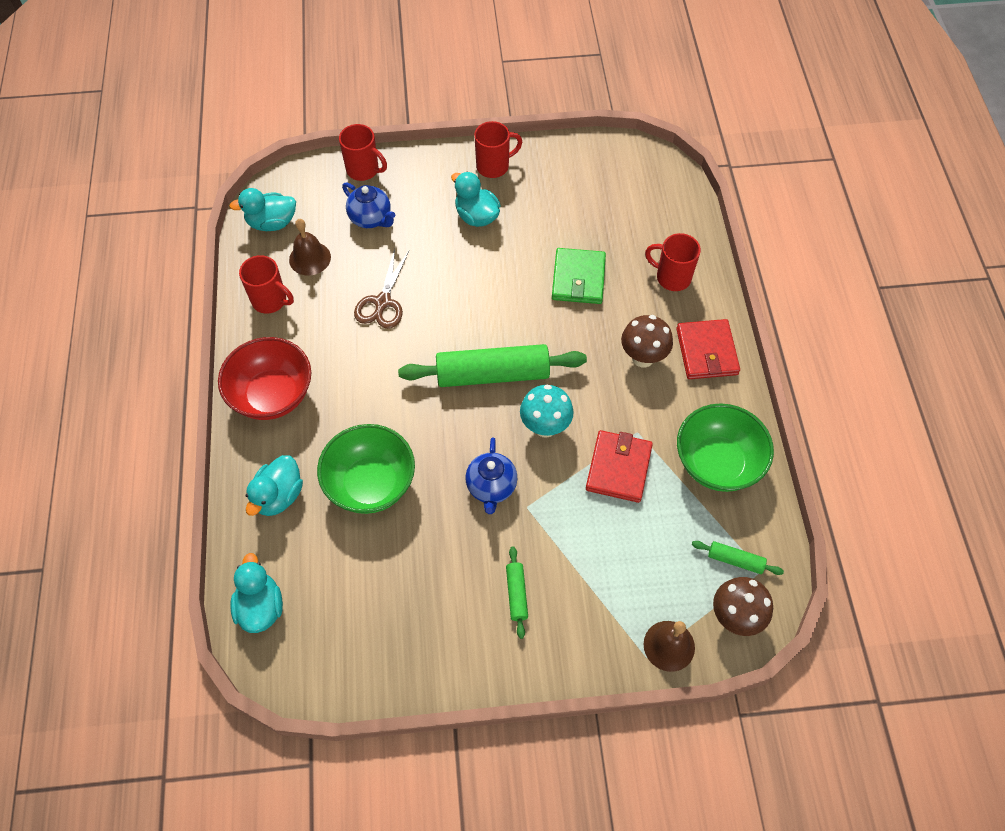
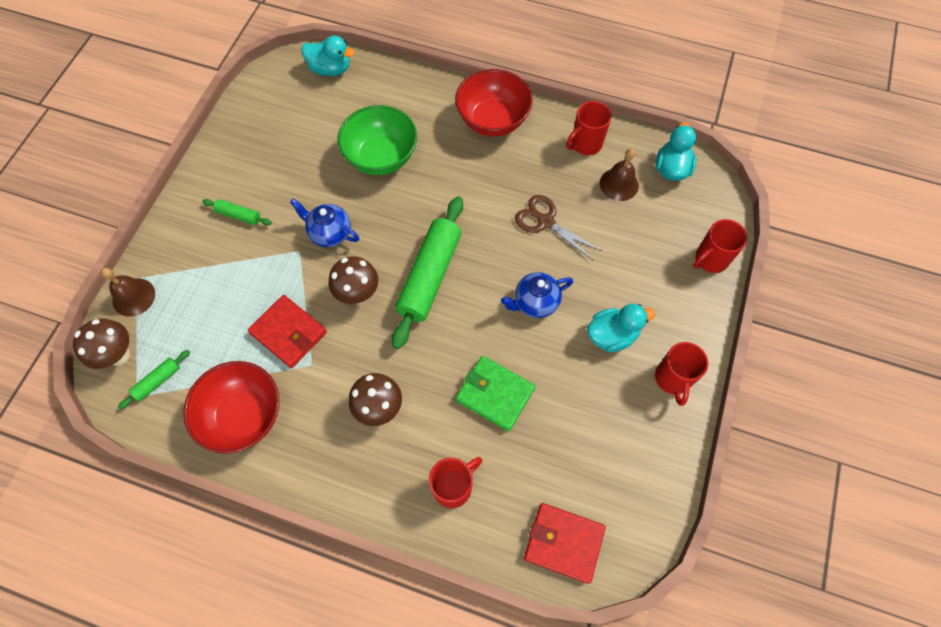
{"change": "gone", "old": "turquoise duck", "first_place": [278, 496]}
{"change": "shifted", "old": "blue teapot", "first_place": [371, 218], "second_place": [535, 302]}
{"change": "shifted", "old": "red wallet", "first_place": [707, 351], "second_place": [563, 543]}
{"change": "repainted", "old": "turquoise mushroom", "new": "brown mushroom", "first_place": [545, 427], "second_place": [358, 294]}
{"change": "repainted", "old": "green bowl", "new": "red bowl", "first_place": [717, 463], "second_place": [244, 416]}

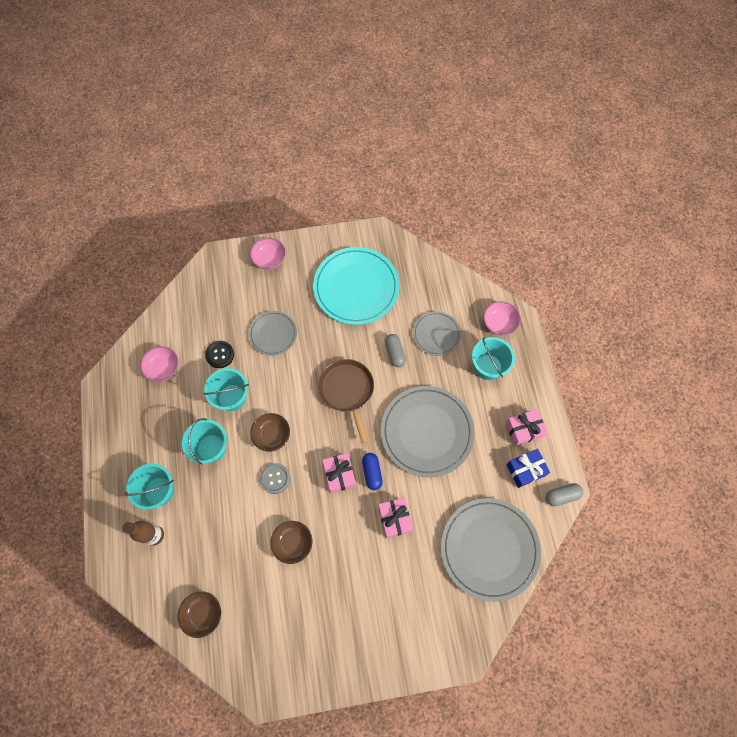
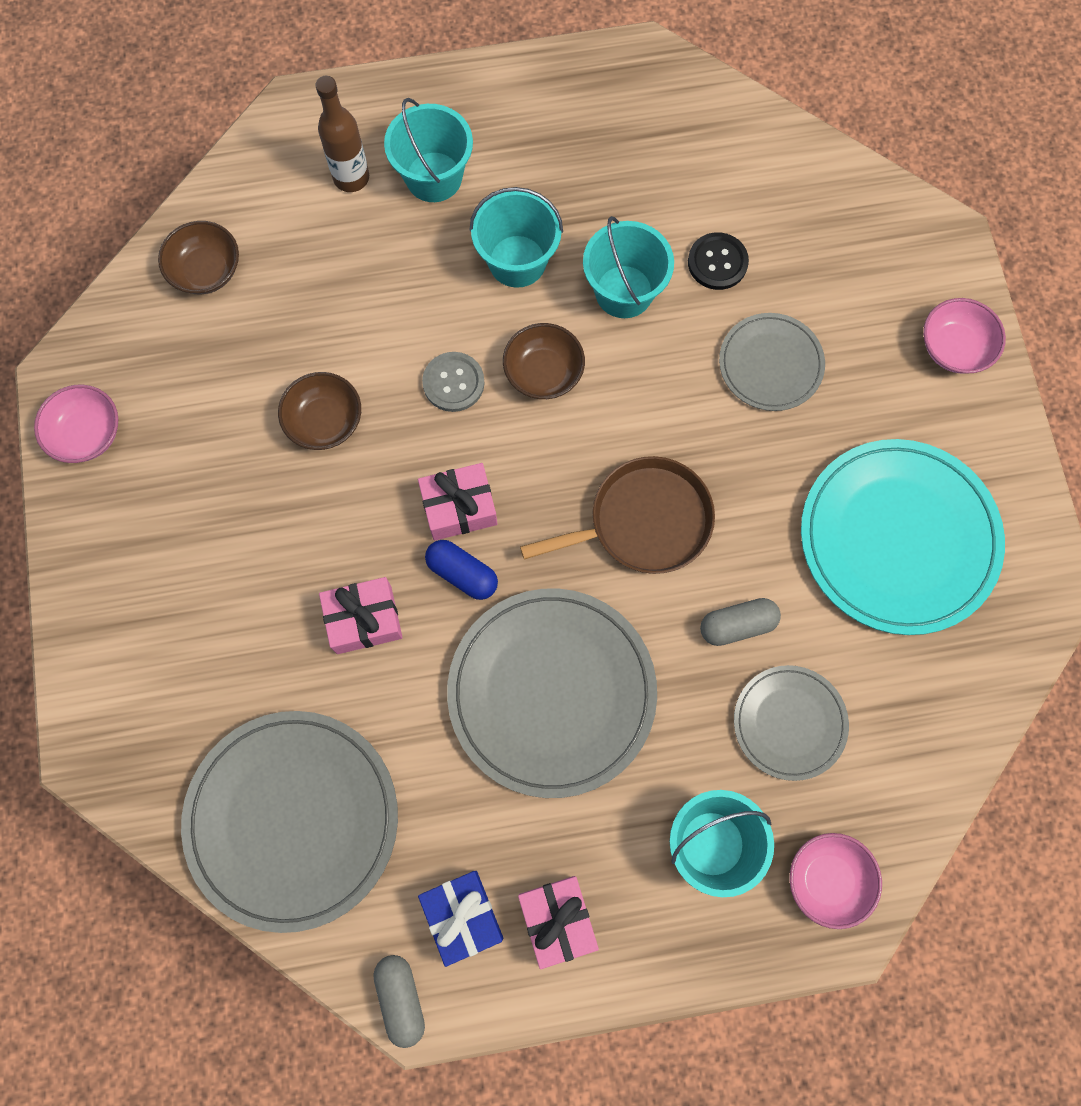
{"change": "shifted", "old": "pink bowl", "first_place": [163, 368], "second_place": [87, 434]}
{"change": "rotated", "old": "blue capsule", "first_place": [372, 472], "second_place": [462, 573], "degrees": 45}

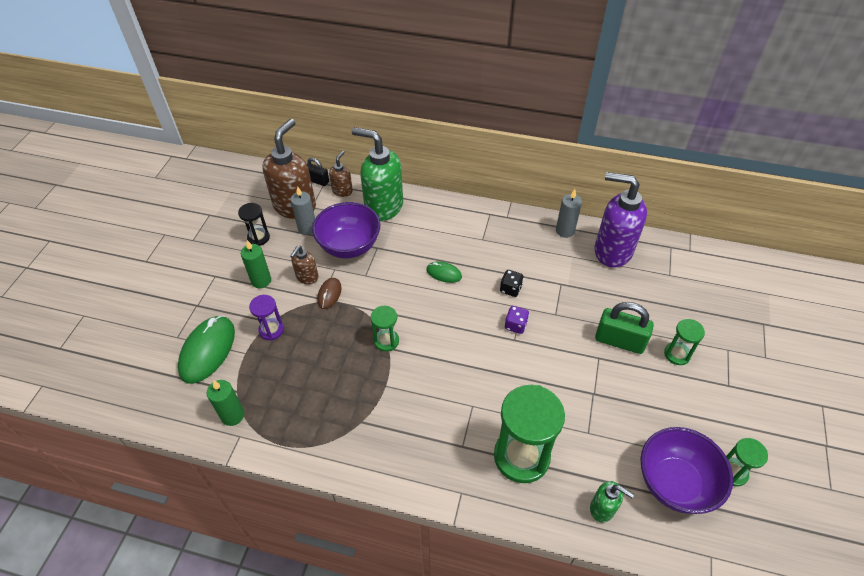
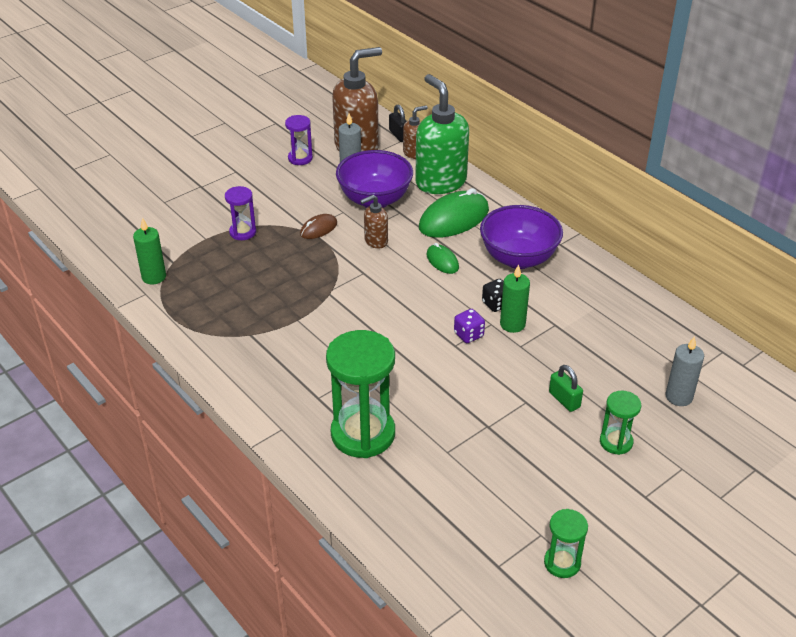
{"change": "gone", "old": "green hourglass", "first_place": [386, 341]}
{"change": "gone", "old": "green soap dispenser", "first_place": [602, 508]}
{"change": "gone", "old": "purple soap dispenser", "first_place": [612, 251]}
{"change": "shifted", "old": "green mouse", "first_place": [207, 351], "second_place": [454, 219]}
{"change": "shifted", "old": "green candle", "first_place": [261, 280], "second_place": [512, 324]}
{"change": "shifted", "old": "brown soap dispenser", "first_place": [307, 277], "second_place": [375, 241]}
{"change": "shifted", "old": "grey candle", "first_place": [565, 231], "second_place": [679, 397]}
{"change": "shifted", "old": "purple bowl", "first_place": [674, 483], "second_place": [518, 258]}
{"change": "repainted", "old": "black hourglass", "new": "purple hourglass", "first_place": [258, 238], "second_place": [300, 158]}
{"change": "scaled", "old": "green padlock", "first_place": [619, 341], "second_place": [564, 400], "factor": 0.58}

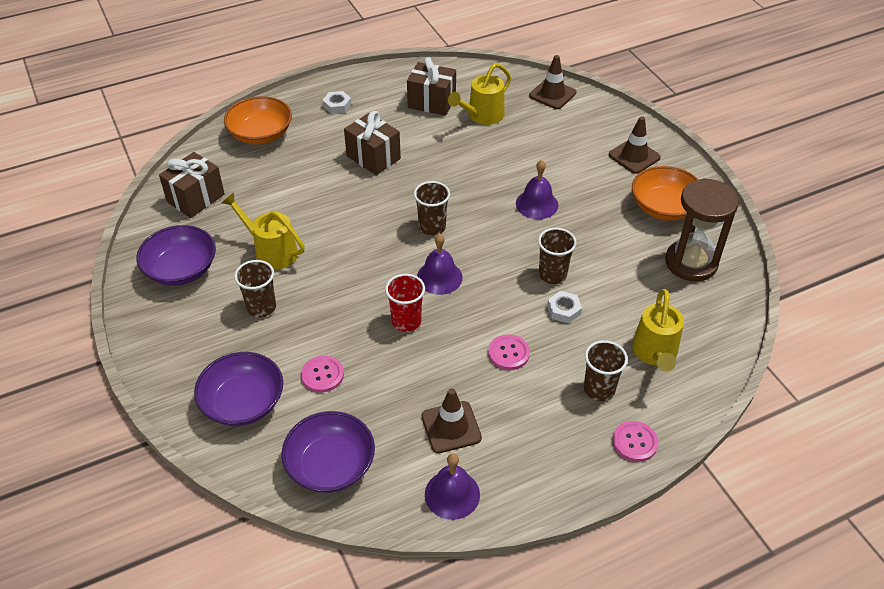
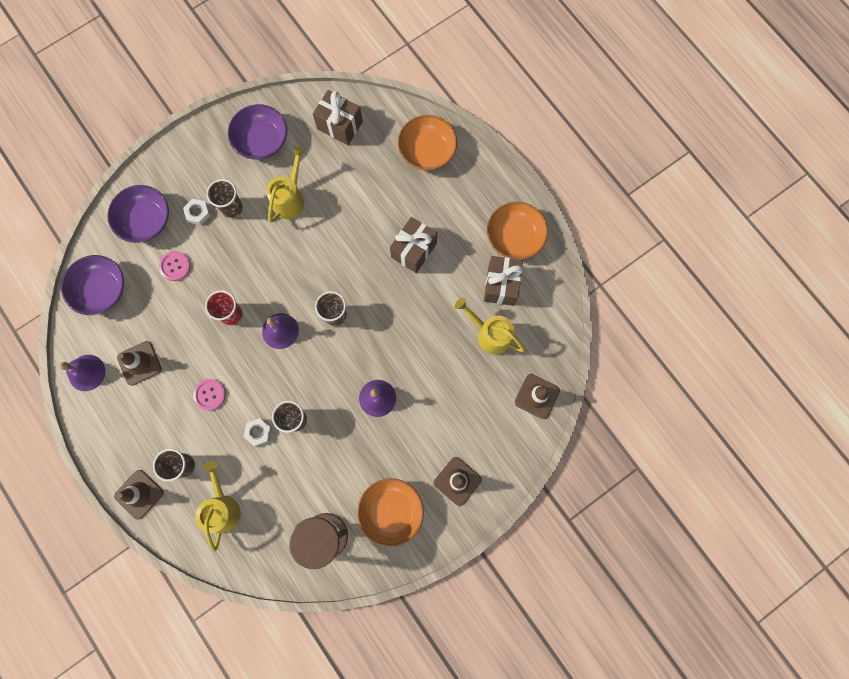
{"change": "new", "new": "orange bowl", "second_place": [514, 237]}
{"change": "shifted", "old": "white nut", "first_place": [337, 105], "second_place": [198, 213]}
{"change": "swapped", "old": "pink button", "new": "brown traffic cone", "first_place": [634, 442], "second_place": [139, 494]}
{"change": "rotated", "old": "yellow watering can", "first_place": [655, 353], "second_place": [222, 507], "degrees": 90}

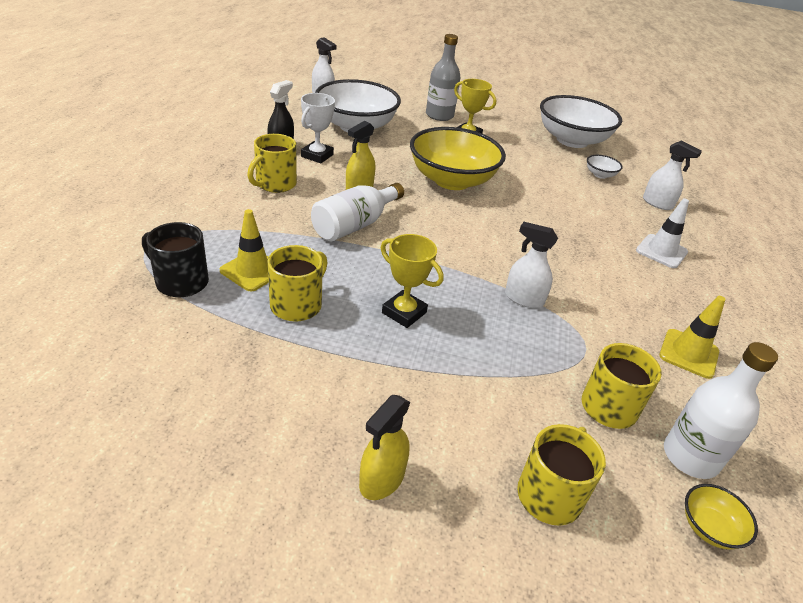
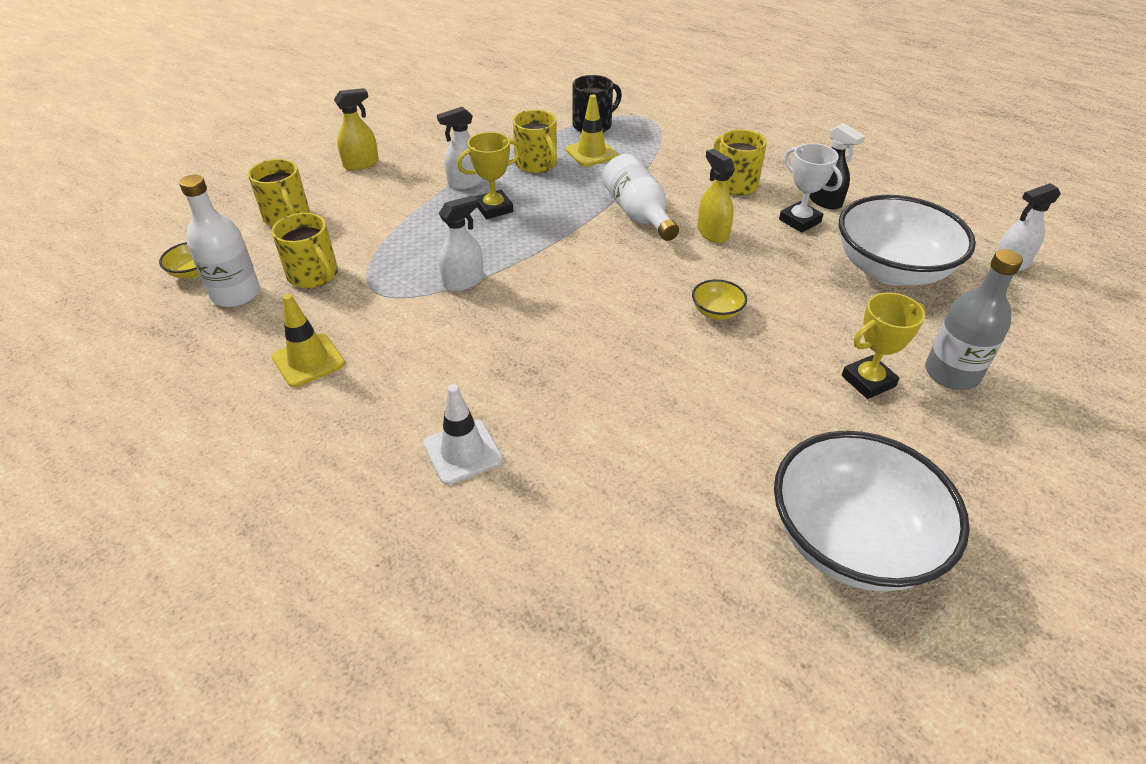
{"change": "gone", "old": "white bowl", "first_place": [600, 175]}
{"change": "shifted", "old": "white spray bottle", "first_place": [657, 203], "second_place": [466, 182]}
{"change": "rotated", "old": "yellow spray bottle", "first_place": [382, 479], "second_place": [361, 164], "degrees": 90}
{"change": "scaled", "old": "yellow bowl", "first_place": [452, 180], "second_place": [716, 312], "factor": 0.4}

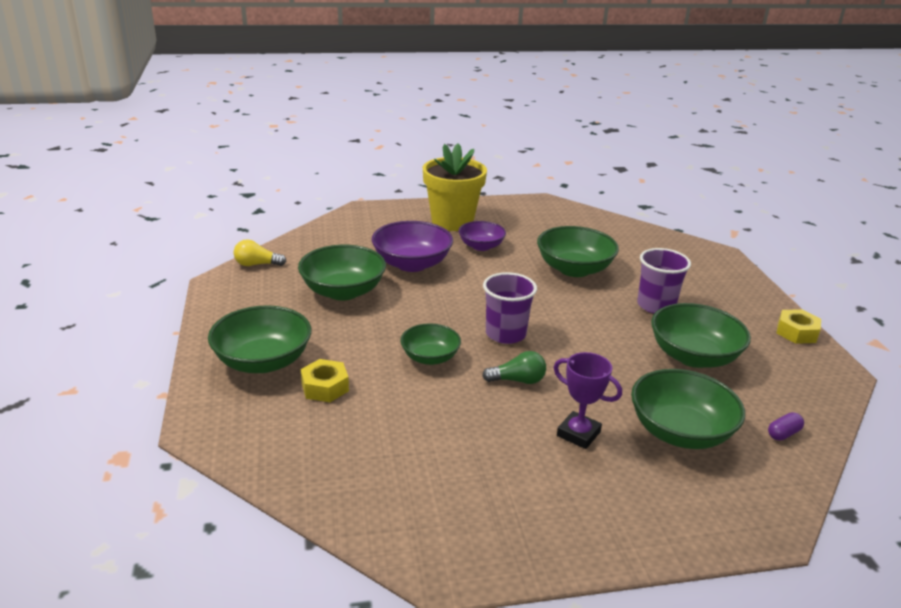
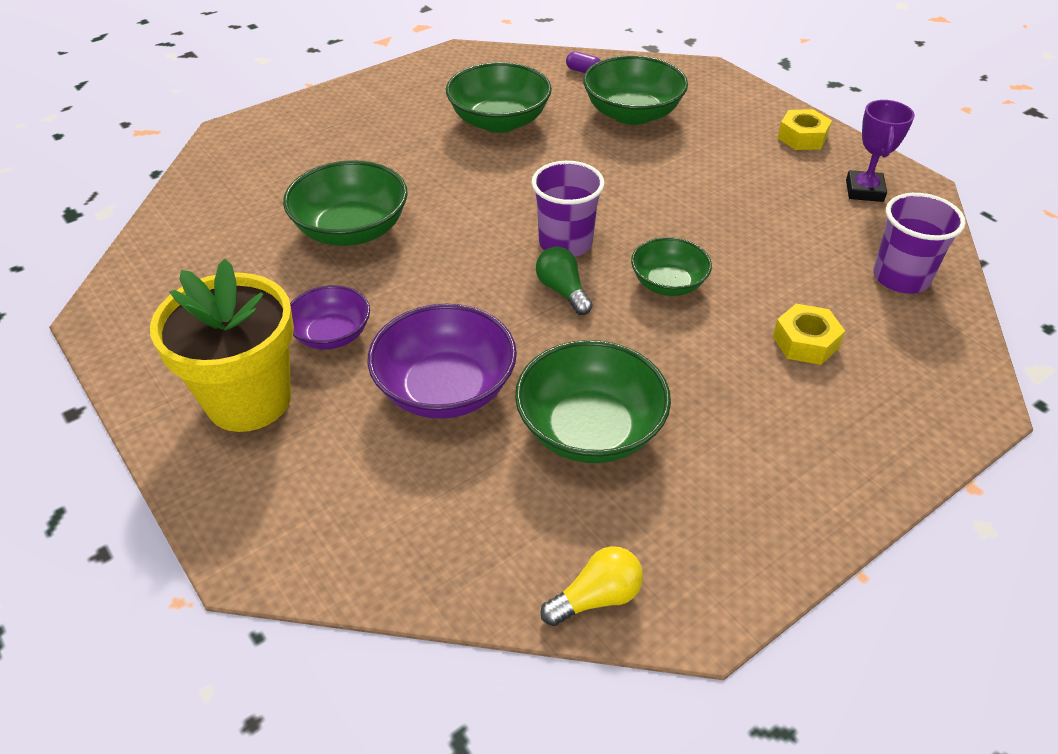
{"change": "gone", "old": "green bowl", "first_place": [263, 361]}
{"change": "shifted", "old": "green light bulb", "first_place": [518, 380], "second_place": [563, 291]}
{"change": "shifted", "old": "purple trophy", "first_place": [578, 434], "second_place": [864, 191]}
{"change": "shifted", "old": "purple cup", "first_place": [656, 305], "second_place": [901, 278]}
{"change": "shifted", "old": "yellow nut", "first_place": [796, 332], "second_place": [802, 137]}
{"change": "rotated", "old": "yellow light bulb", "first_place": [257, 264], "second_place": [596, 598], "degrees": -90}

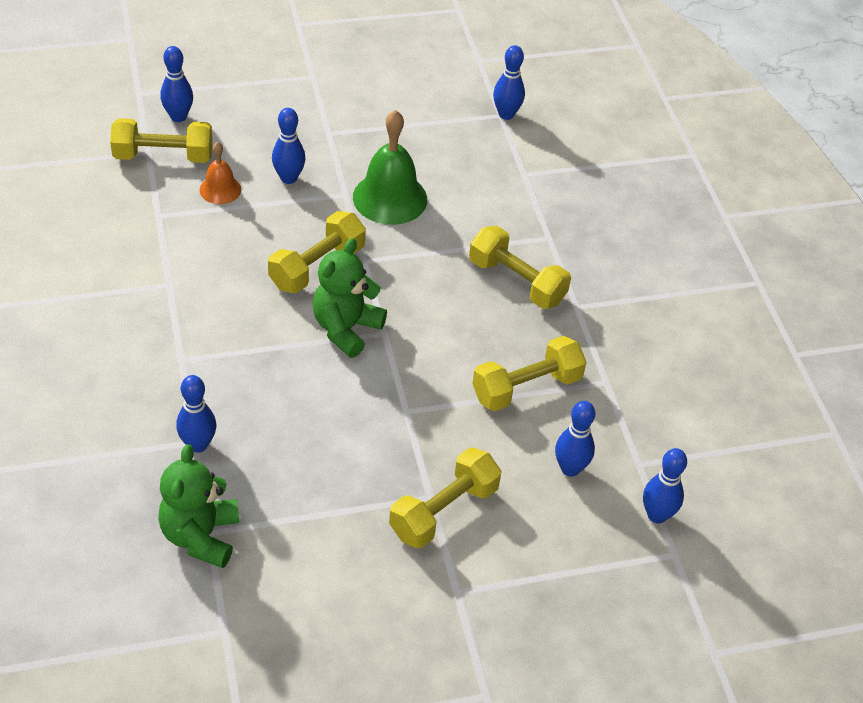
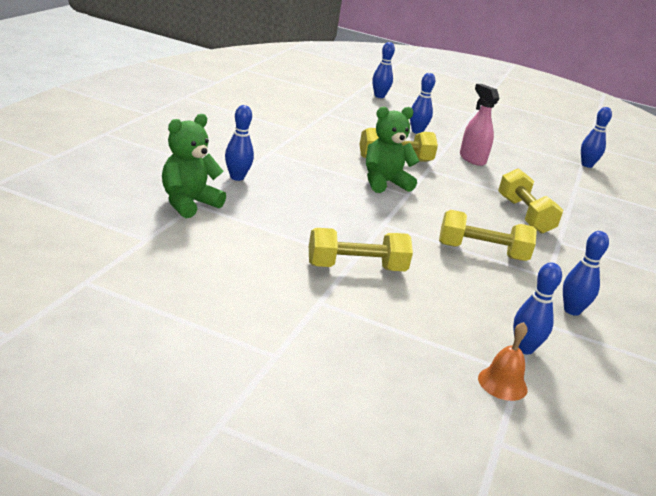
{"change": "gone", "old": "yellow dumbbell", "first_place": [163, 156]}
{"change": "shifted", "old": "orange bell", "first_place": [220, 189], "second_place": [502, 383]}
{"change": "shifted", "old": "blue bowling pin", "first_place": [570, 468], "second_place": [572, 310]}
{"change": "swapped", "old": "green bell", "new": "pink spray bottle", "first_place": [390, 198], "second_place": [472, 159]}

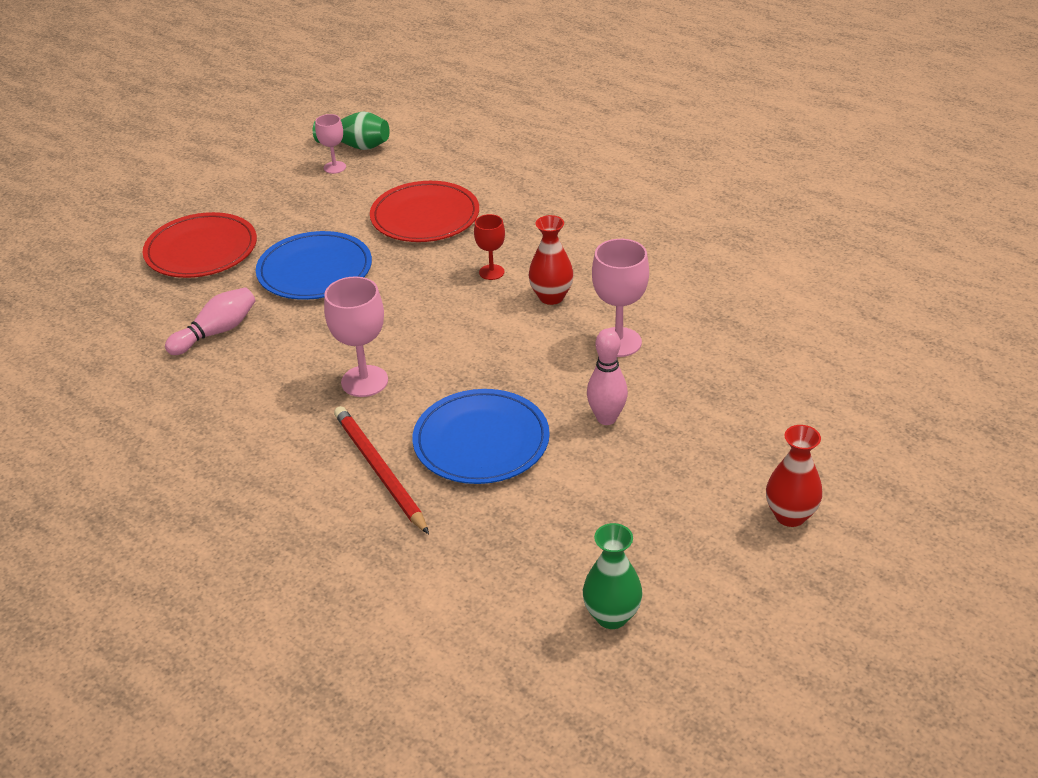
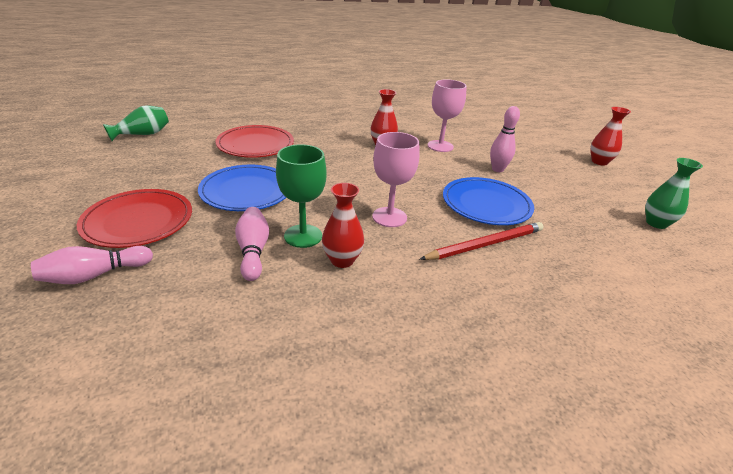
{"change": "gone", "old": "pink goblet", "first_place": [334, 167]}
{"change": "gone", "old": "red goblet", "first_place": [491, 272]}
{"change": "new", "new": "pink bowling pin", "second_place": [95, 275]}
{"change": "new", "new": "green goblet", "second_place": [303, 236]}
{"change": "new", "new": "red vase", "second_place": [342, 260]}
{"change": "rotated", "old": "red pencil", "first_place": [379, 470], "second_place": [485, 244], "degrees": 150}

